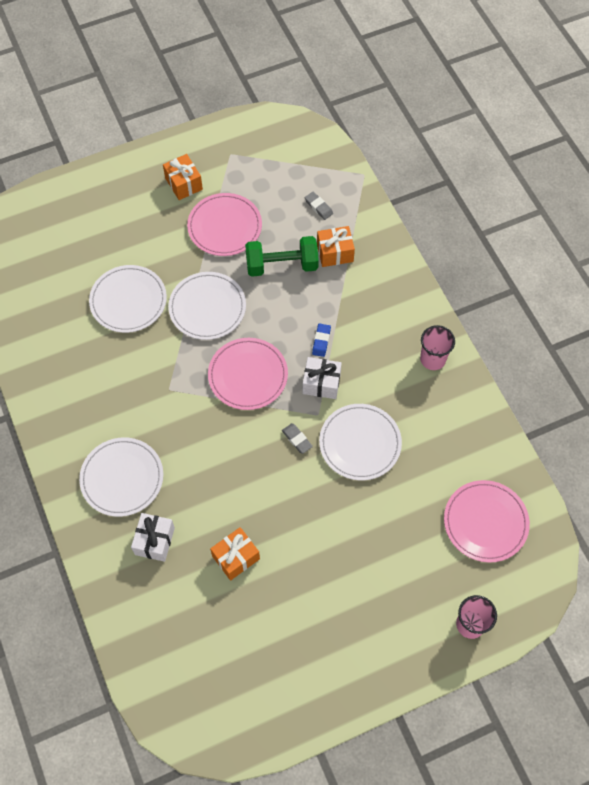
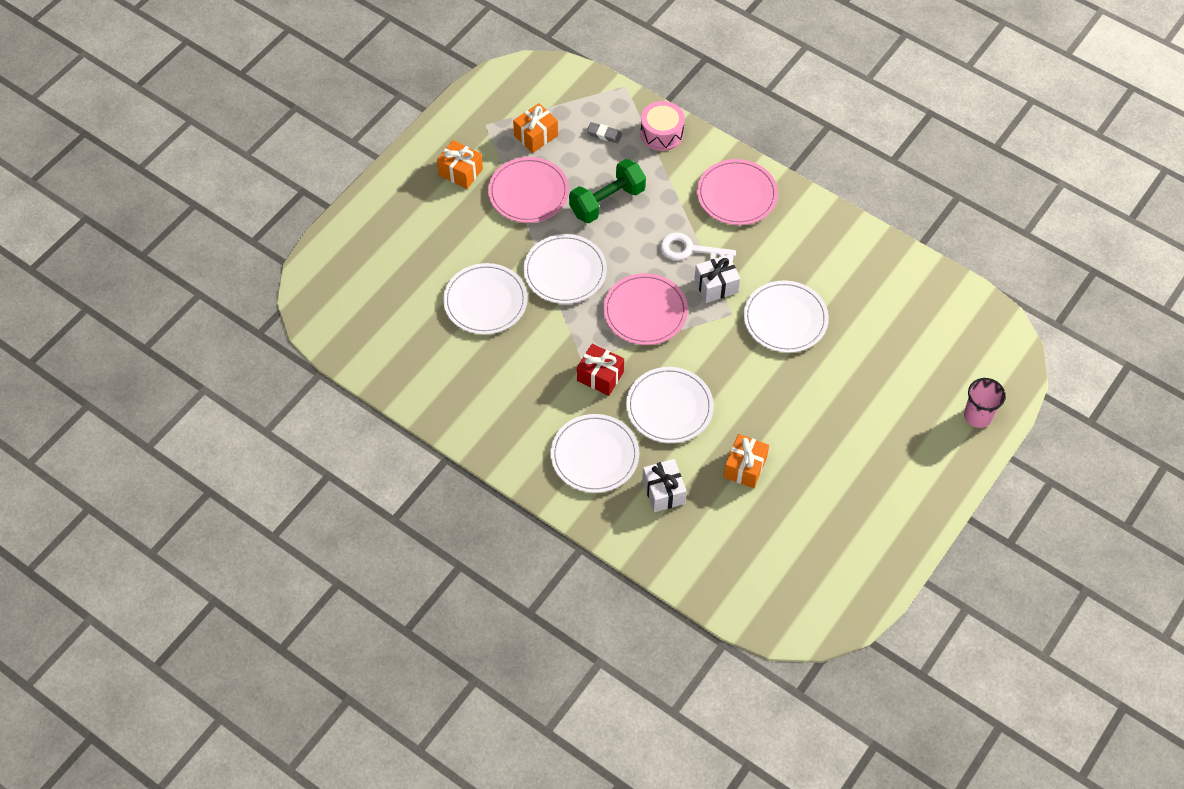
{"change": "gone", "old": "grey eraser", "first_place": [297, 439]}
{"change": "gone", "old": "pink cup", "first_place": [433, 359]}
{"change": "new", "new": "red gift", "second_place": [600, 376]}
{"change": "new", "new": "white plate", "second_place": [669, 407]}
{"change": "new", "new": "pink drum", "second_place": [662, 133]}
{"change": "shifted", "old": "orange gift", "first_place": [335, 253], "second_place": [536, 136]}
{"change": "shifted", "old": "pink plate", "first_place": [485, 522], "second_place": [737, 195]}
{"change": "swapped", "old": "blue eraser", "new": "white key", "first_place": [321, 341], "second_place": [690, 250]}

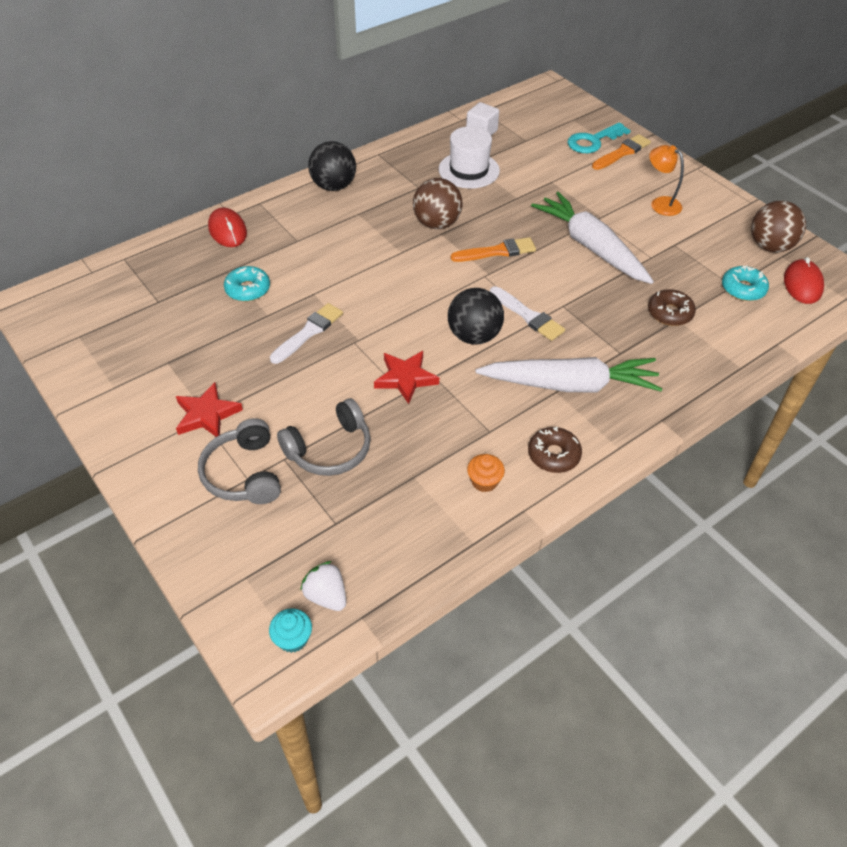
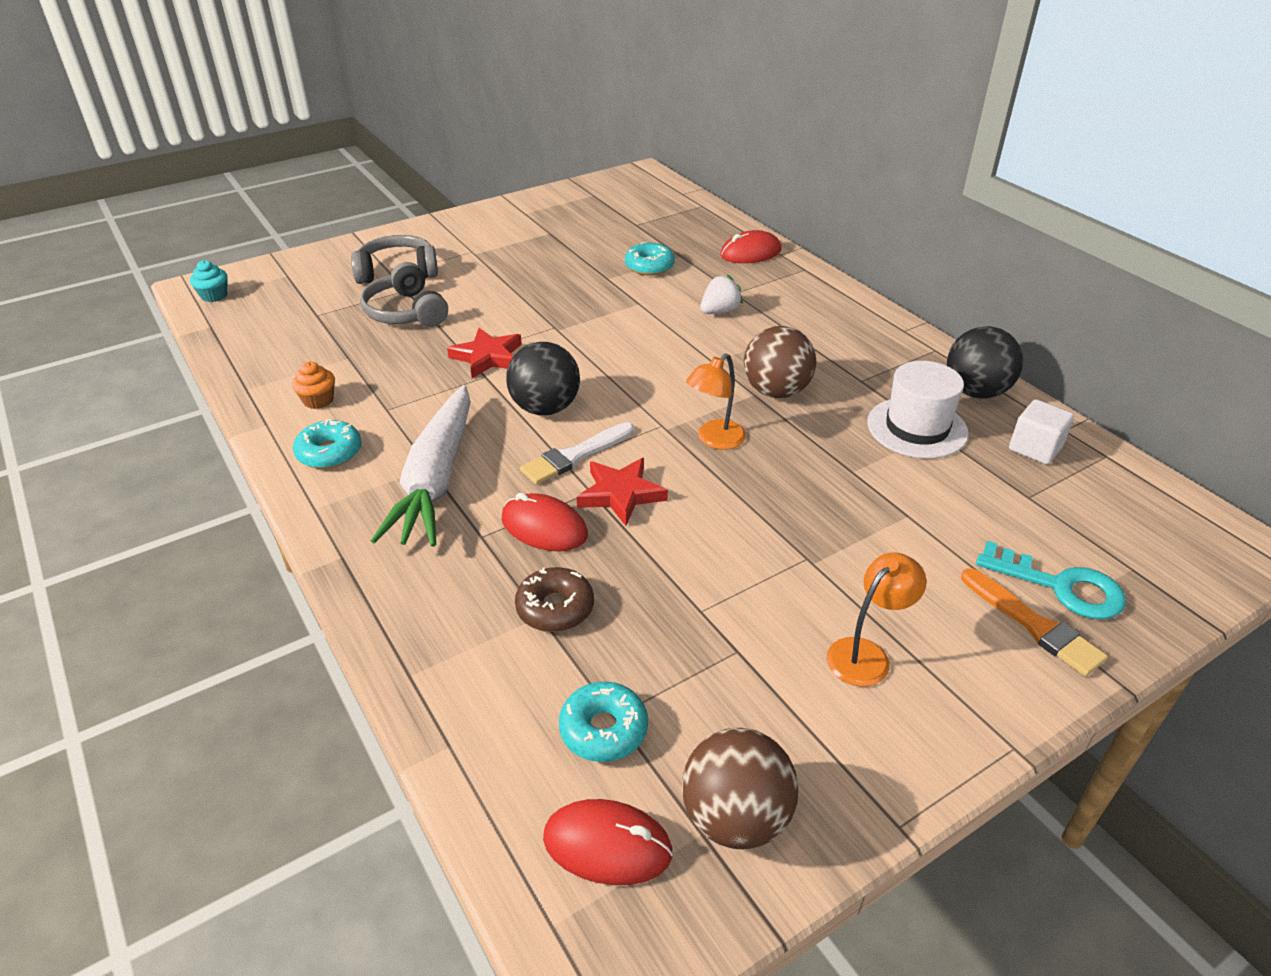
{"change": "gone", "old": "white brush", "first_place": [308, 332]}
{"change": "gone", "old": "white carrot", "first_place": [591, 247]}
{"change": "new", "new": "red mouse", "second_place": [544, 527]}
{"change": "shifted", "old": "red star", "first_place": [207, 414], "second_place": [621, 494]}
{"change": "shifted", "old": "white strawberry", "first_place": [326, 596], "second_place": [719, 312]}
{"change": "shifted", "old": "black ball", "first_place": [333, 186], "second_place": [976, 392]}
{"change": "swapped", "old": "orange brush", "new": "orange lamp", "first_place": [497, 251], "second_place": [715, 440]}
{"change": "repainted", "old": "brown donut", "new": "turquoise donut", "first_place": [553, 455], "second_place": [329, 453]}
{"change": "rotated", "old": "turquoise key", "first_place": [593, 141], "second_place": [1061, 587], "degrees": 150}

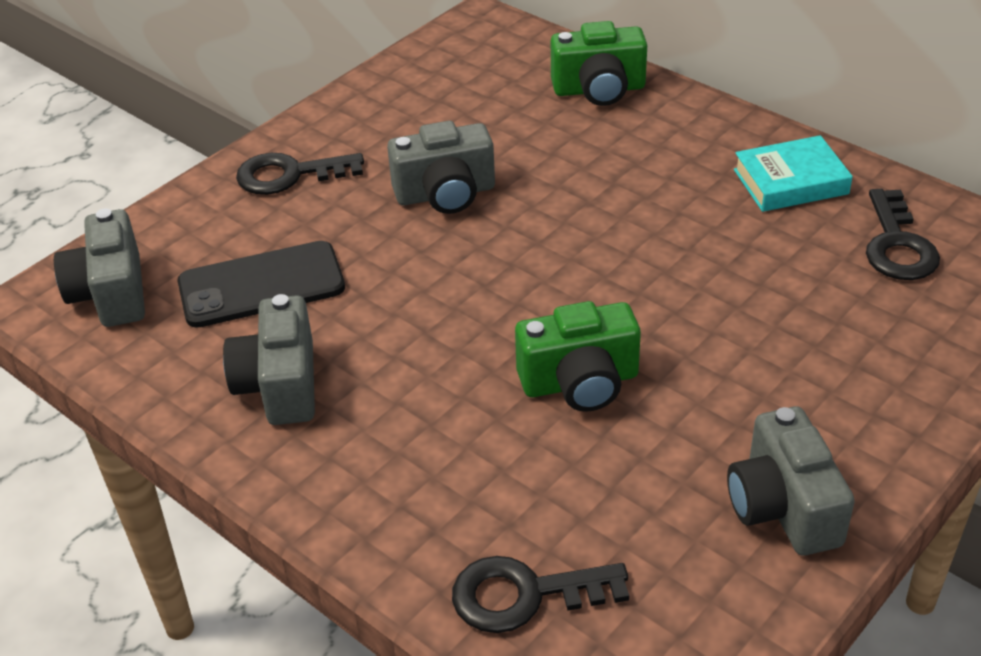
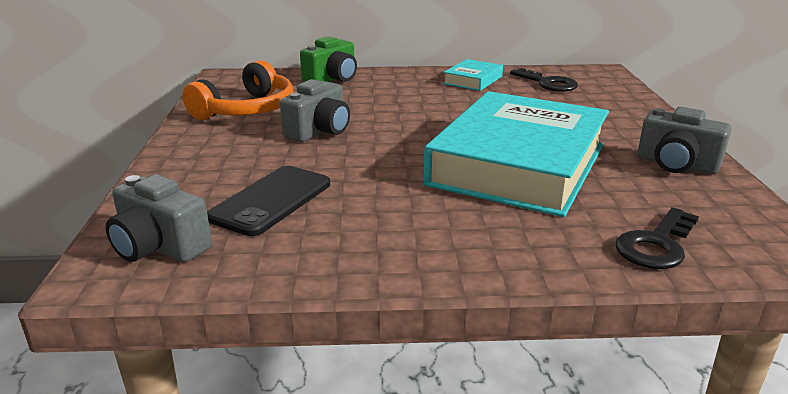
{"change": "gone", "old": "grey camera", "first_place": [280, 385]}
{"change": "gone", "old": "black key", "first_place": [289, 175]}
{"change": "new", "new": "orange headphones", "second_place": [246, 110]}
{"change": "swapped", "old": "green camera", "new": "turquoise book", "first_place": [580, 382], "second_place": [518, 164]}

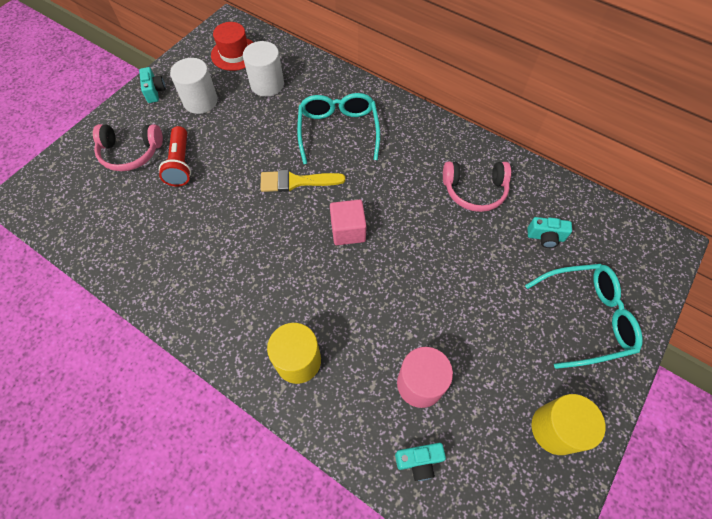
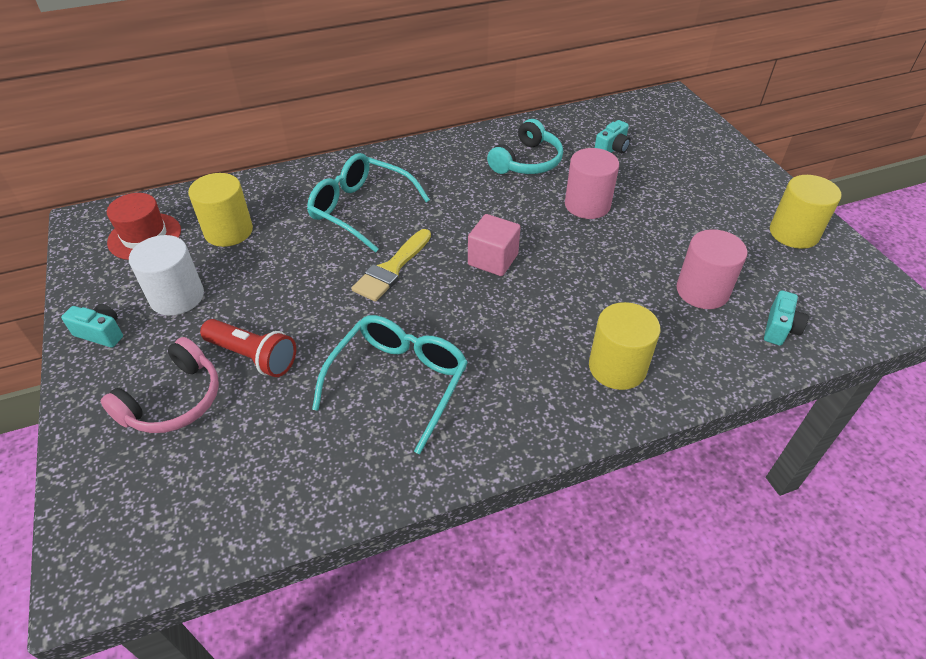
{"change": "new", "new": "pink cylinder", "second_place": [587, 205]}
{"change": "shifted", "old": "turquoise glasses", "first_place": [585, 318], "second_place": [398, 382]}
{"change": "repainted", "old": "white cylinder", "new": "yellow cylinder", "first_place": [267, 84], "second_place": [228, 231]}
{"change": "repainted", "old": "pink headphones", "new": "turquoise headphones", "first_place": [474, 191], "second_place": [527, 161]}

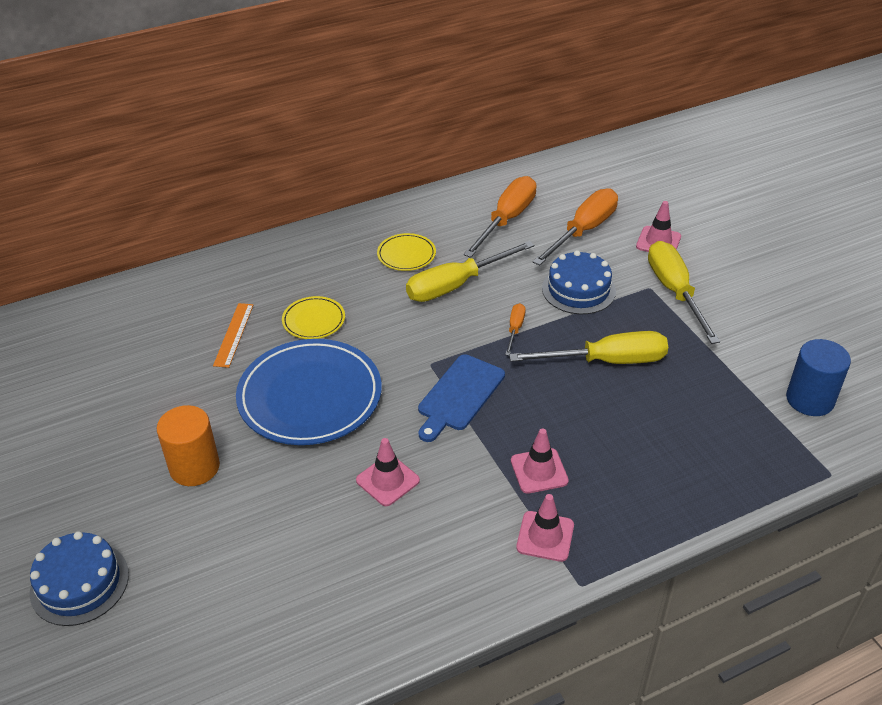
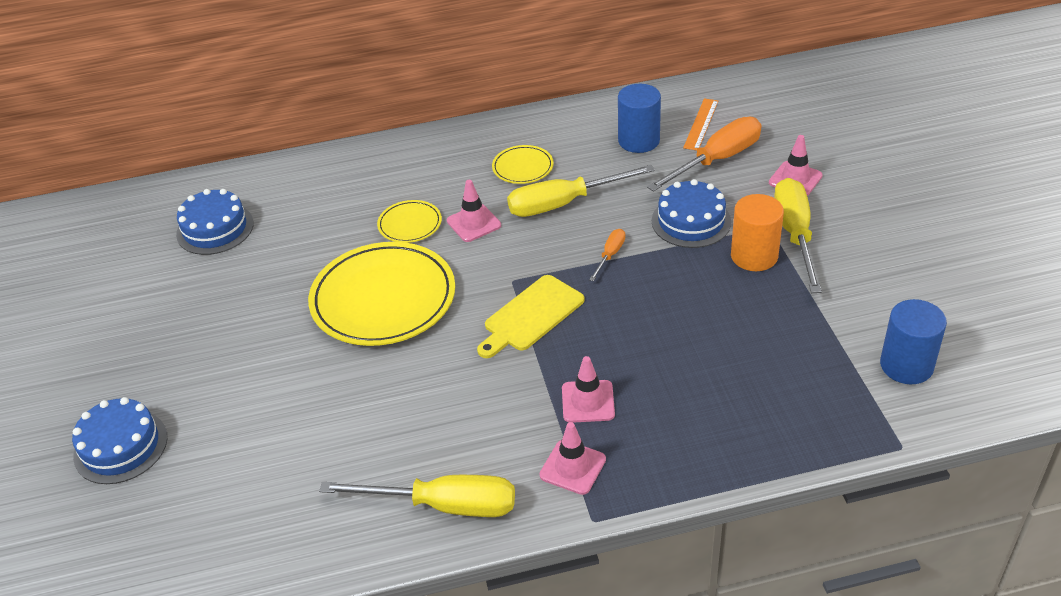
{"change": "new", "new": "blue cake", "second_place": [215, 229]}
{"change": "shifted", "old": "orange cylinder", "first_place": [194, 467], "second_place": [754, 256]}
{"change": "shifted", "old": "orange ruler", "first_place": [234, 334], "second_place": [701, 124]}
{"change": "shifted", "old": "pink traffic cone", "first_place": [387, 480], "second_place": [474, 223]}
{"change": "shifted", "old": "yellow screwdriver", "first_place": [607, 361], "second_place": [444, 505]}
{"change": "swapped", "old": "orange screwdriver", "new": "blue cylinder", "first_place": [507, 219], "second_place": [638, 140]}
{"change": "repainted", "old": "blue plate", "new": "yellow plate", "first_place": [310, 396], "second_place": [383, 299]}
{"change": "repainted", "old": "blue cutting board", "new": "yellow cutting board", "first_place": [459, 395], "second_place": [531, 316]}

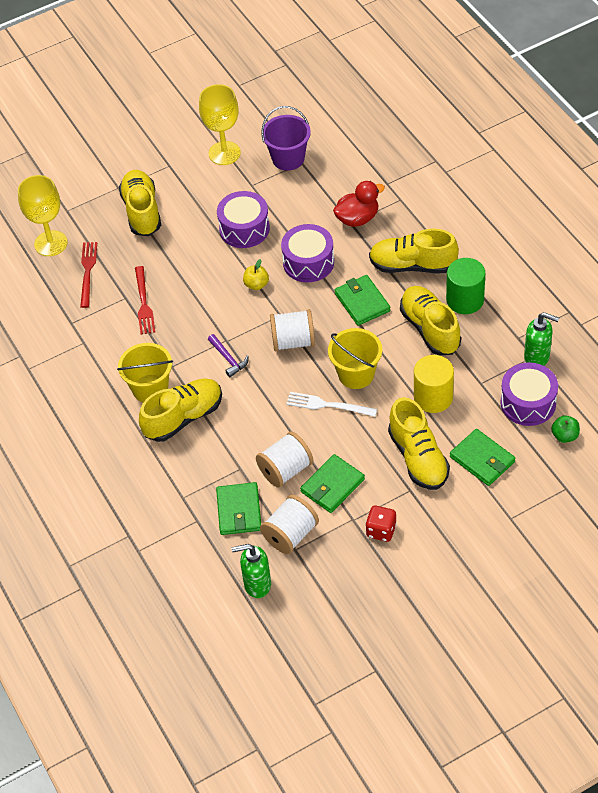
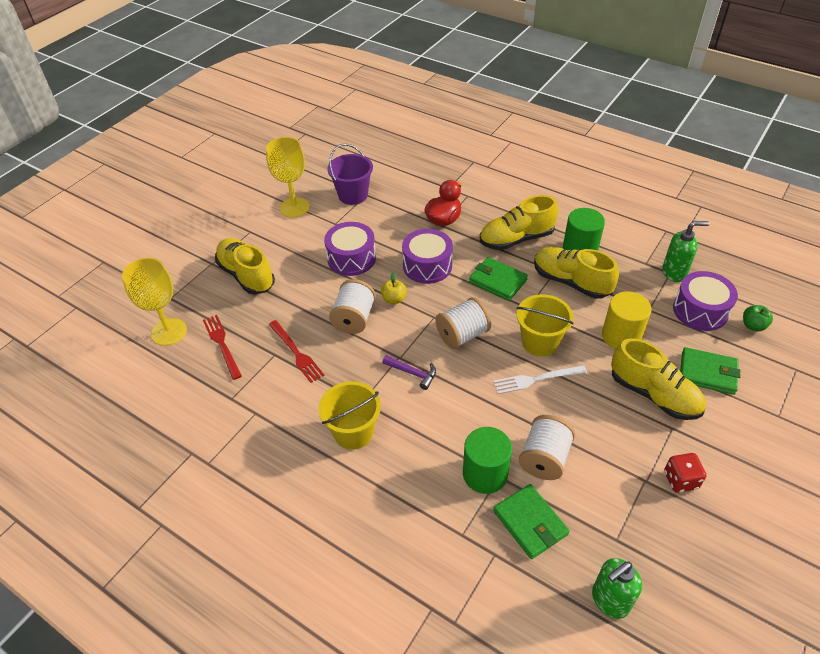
{"change": "gone", "old": "yellow shoe", "first_place": [183, 418]}
{"change": "gone", "old": "green wallet", "first_place": [332, 485]}
{"change": "new", "new": "green cylinder", "second_place": [485, 474]}
{"change": "shifted", "old": "white spool", "first_place": [290, 534], "second_place": [354, 319]}

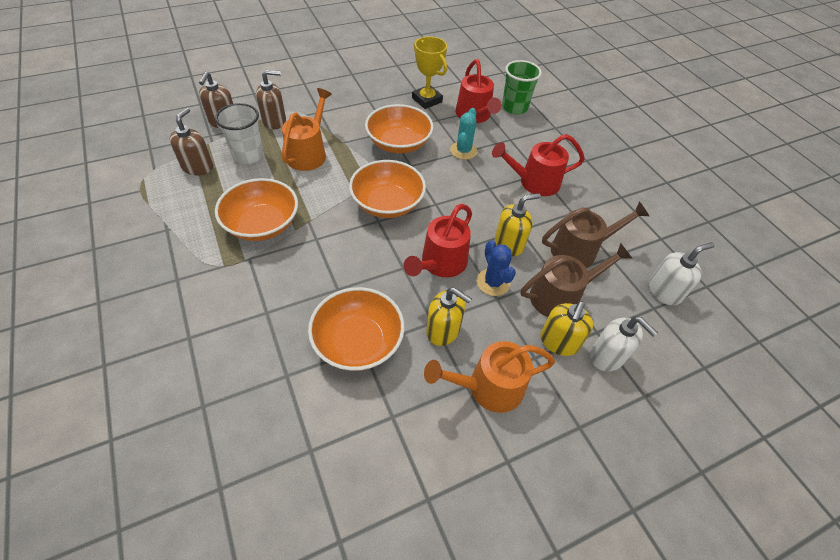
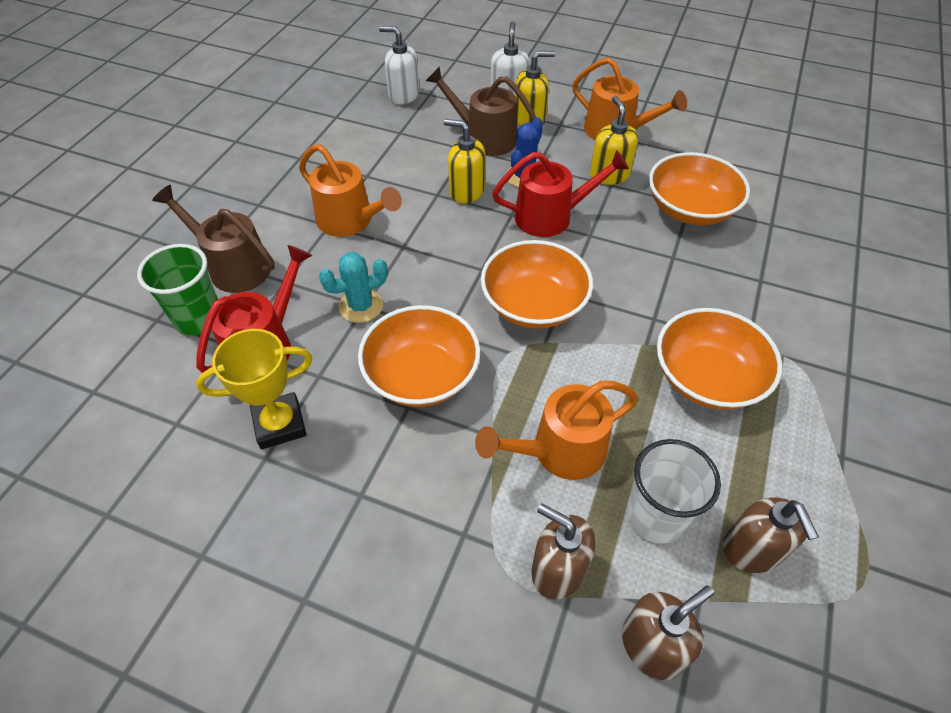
{"change": "shifted", "old": "brown watering can", "first_place": [580, 250], "second_place": [233, 266]}
{"change": "repainted", "old": "red watering can", "new": "orange watering can", "first_place": [533, 182], "second_place": [350, 221]}
{"change": "rotated", "old": "brown soap dispenser", "first_place": [198, 167], "second_place": [752, 550], "degrees": -75}
{"change": "rotated", "old": "yellow trophy", "first_place": [427, 100], "second_place": [280, 424], "degrees": 60}

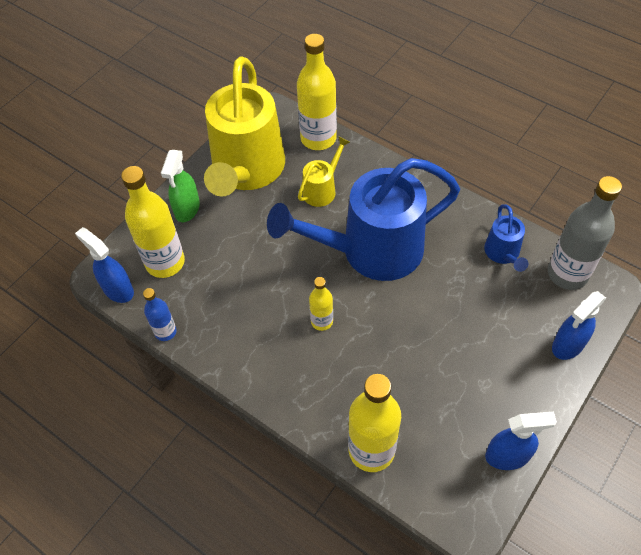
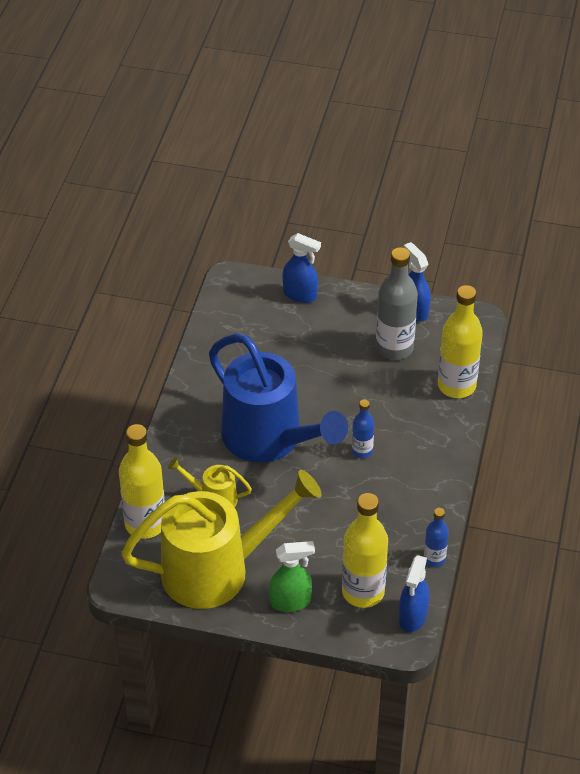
{"change": "gone", "old": "blue watering can", "first_place": [503, 254]}
{"change": "shifted", "old": "grey bottle", "first_place": [567, 274], "second_place": [394, 348]}
{"change": "repainted", "old": "yellow bottle", "new": "blue bottle", "first_place": [322, 321], "second_place": [362, 451]}

